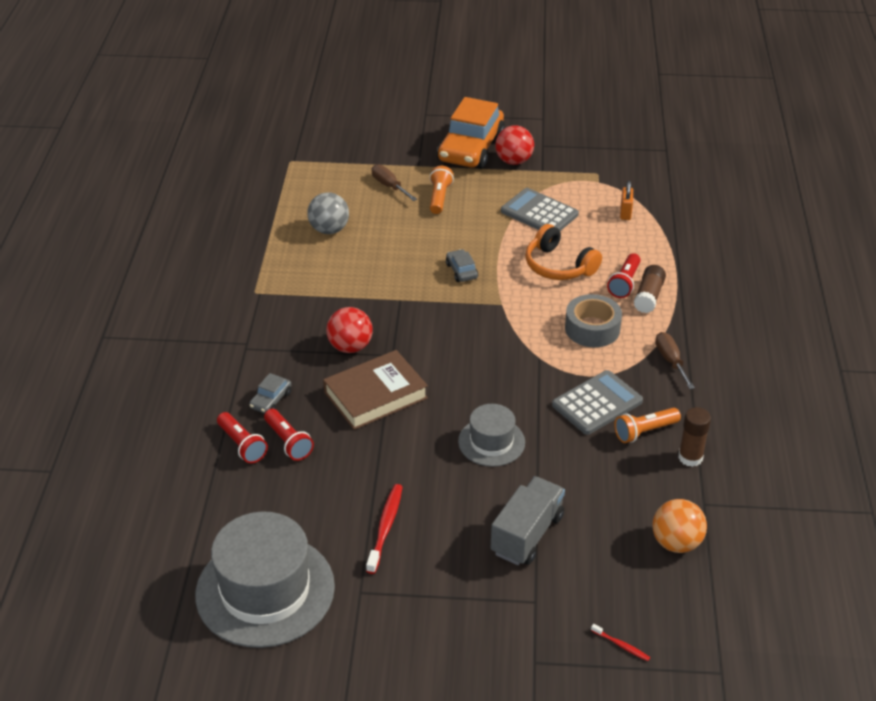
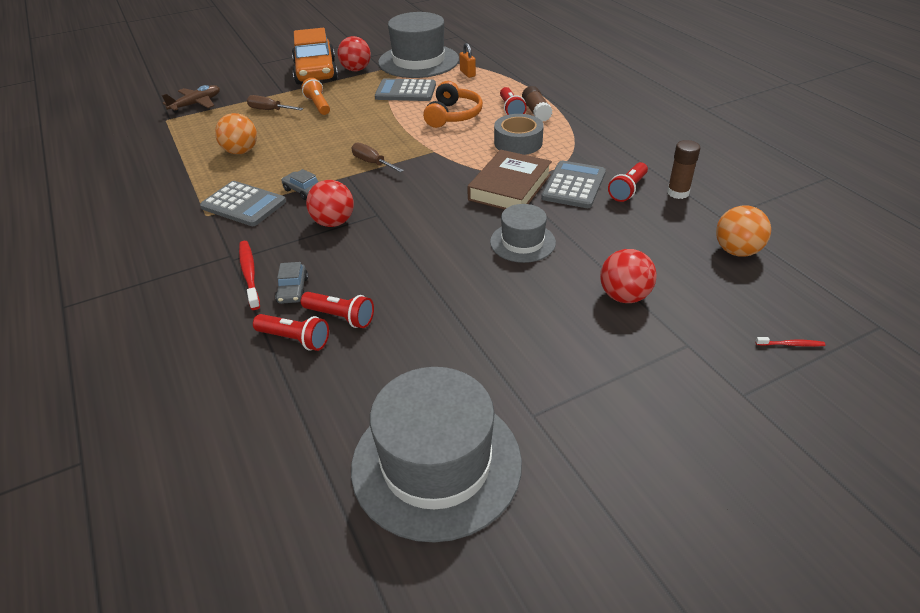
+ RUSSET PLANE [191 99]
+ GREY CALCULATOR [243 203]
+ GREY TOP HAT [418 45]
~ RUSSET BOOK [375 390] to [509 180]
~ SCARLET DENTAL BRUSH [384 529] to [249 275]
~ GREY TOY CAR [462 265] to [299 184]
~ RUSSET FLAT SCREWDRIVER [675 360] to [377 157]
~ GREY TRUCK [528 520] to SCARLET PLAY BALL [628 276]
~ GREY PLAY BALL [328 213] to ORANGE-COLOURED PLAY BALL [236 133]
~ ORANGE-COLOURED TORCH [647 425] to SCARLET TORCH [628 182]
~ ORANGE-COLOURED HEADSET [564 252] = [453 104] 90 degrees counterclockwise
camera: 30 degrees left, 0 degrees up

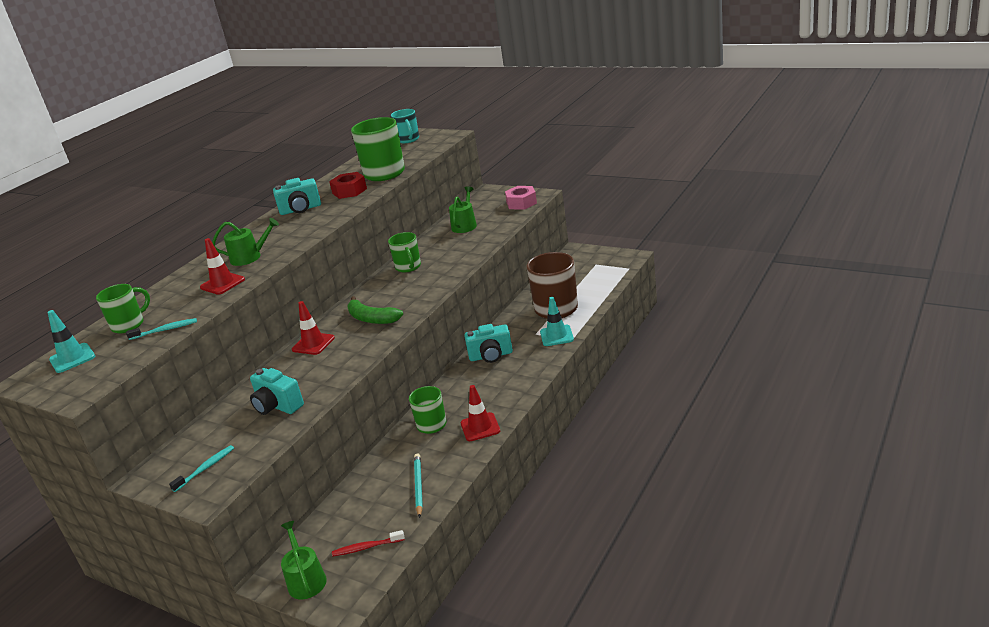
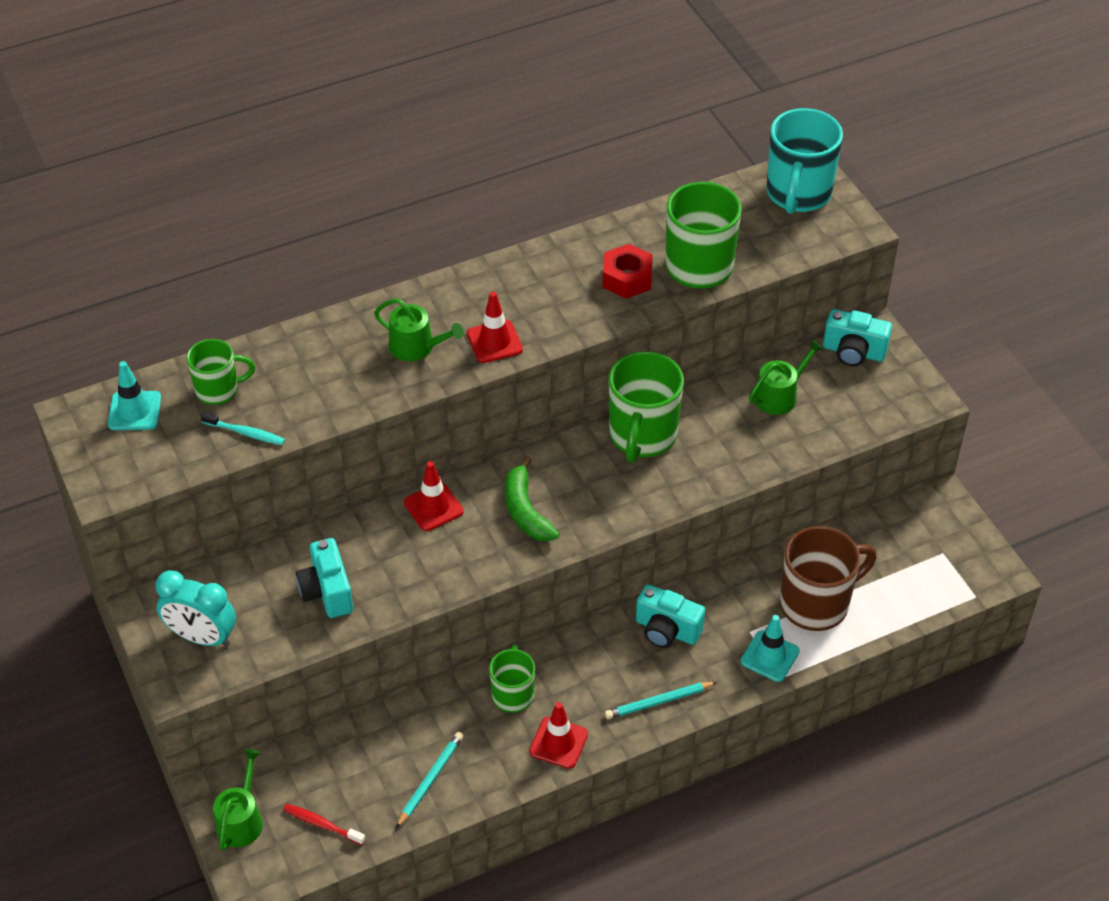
- ROSY HEXAGON NUT [521 198]
+ TURQUOISE LEAD PENCIL [661 700]
~ SCARLET SAFETY CONE [222 266] to [495 327]
~ TURQUOISE CAMERA [297 196] to [857 337]
~ TURQUOISE DENTAL BRUSH [201 468] to TURQUOISE ALARM CLOCK [196 608]
~ EMERALD TEA MUG [404 252] = [646 407] x1.69
~ TURQUOISE TEA MUG [405 126] = [804 161] x1.69
camera: 30 degrees right, 20 degrees up

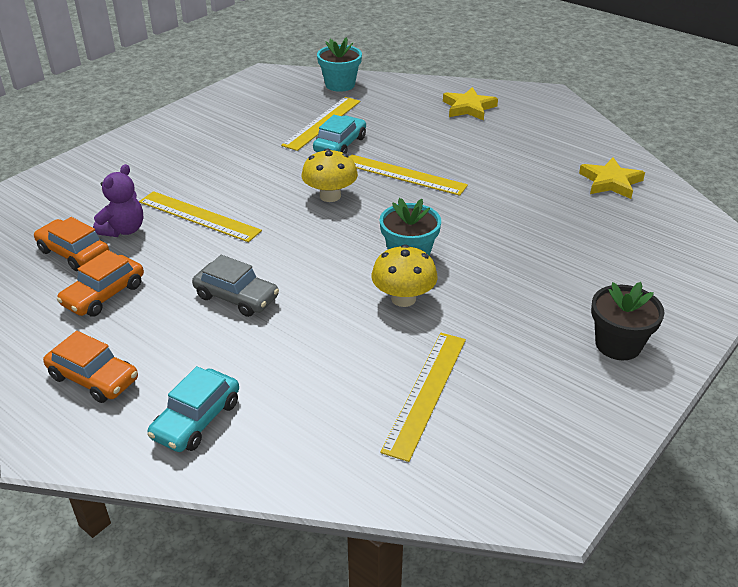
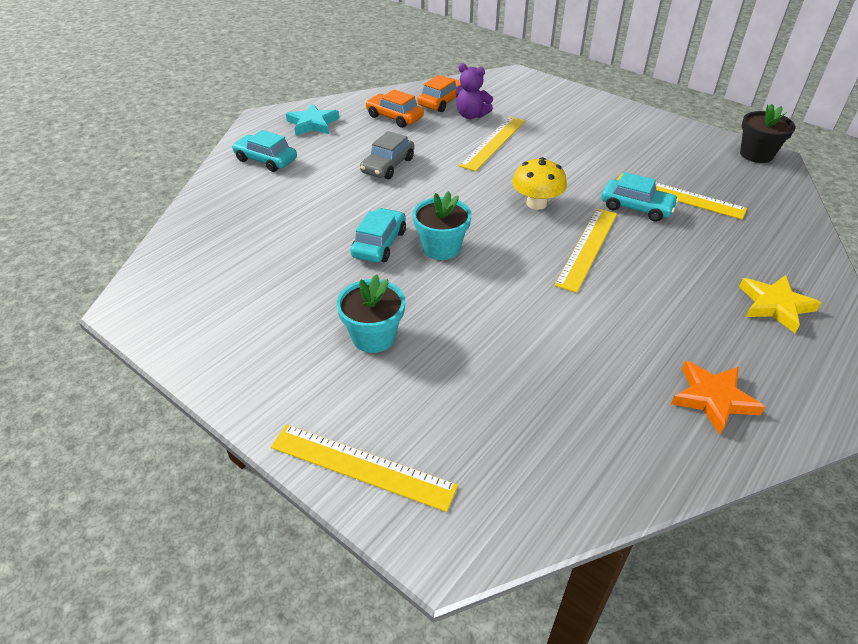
- BRIGHT YELLOW FIVE-POINTED STAR [612 178]
+ ORANGE-COLOURED FIVE-POINTED STAR [718 397]
~ TURQUOISE POTTED PLANT [339 64] to [370 313]
~ BRIGHT YELLOW STRAIGHTEDGE [423 397] to [364 468]
~ EBONY POTTED PLANT [627 321] to [768 133]
~ ORANGE-COLOURED TOY CAR [90 367] to TURQUOISE FIVE-POINTED STAR [312 119]
~ BRIGHT YELLOW FUNGUS [404 276] to TURQUOISE TOY CAR [378 235]
camera: 90 degrees right, 5 degrees up

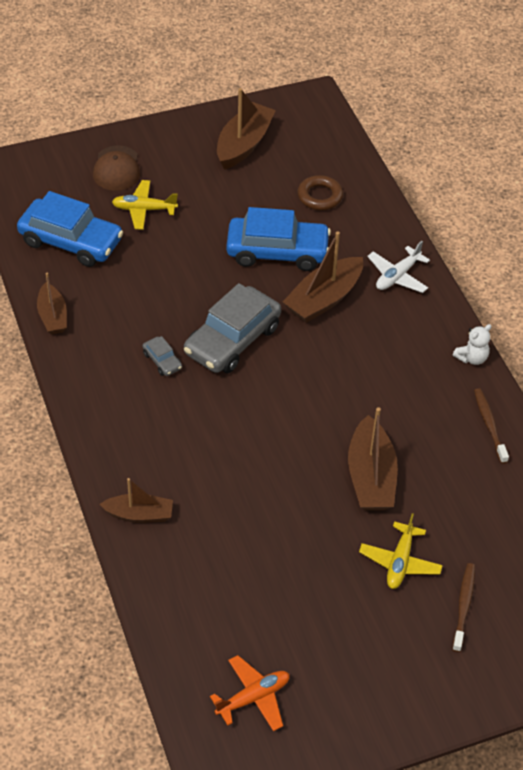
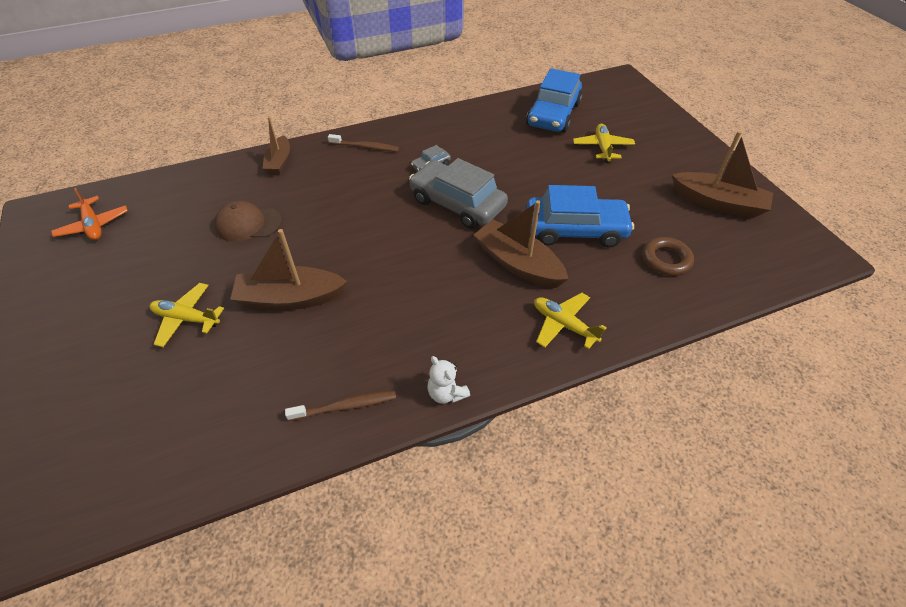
- RUSSET TOY BOAT [52 304]
~ RUSSET PEAKED CAP [116 168] to [248 221]
~ RUSSET DENTAL BRUSH [463 607] to [363 143]
~ PURE WHITE PLANE [398 267] to BRIGHT YELLOW PLANE [570 321]
~ BLUE TOY CAR [278 239] = [580 216] 90 degrees counterclockwise
camera: 90 degrees right, 0 degrees up

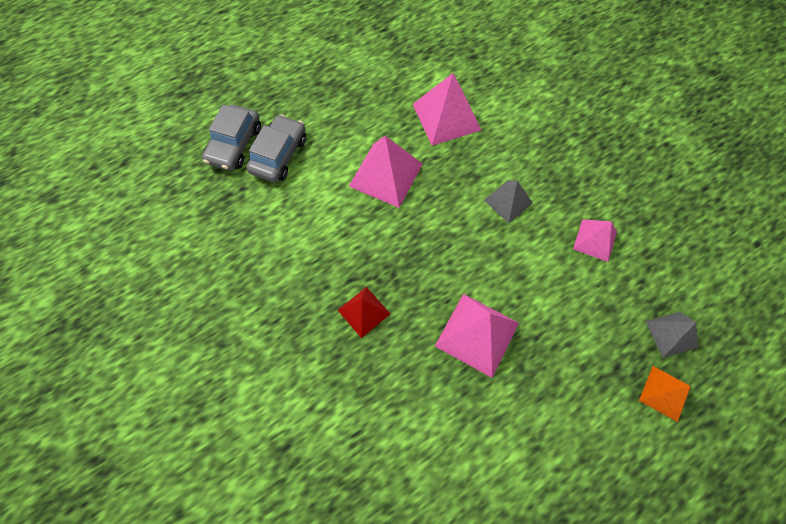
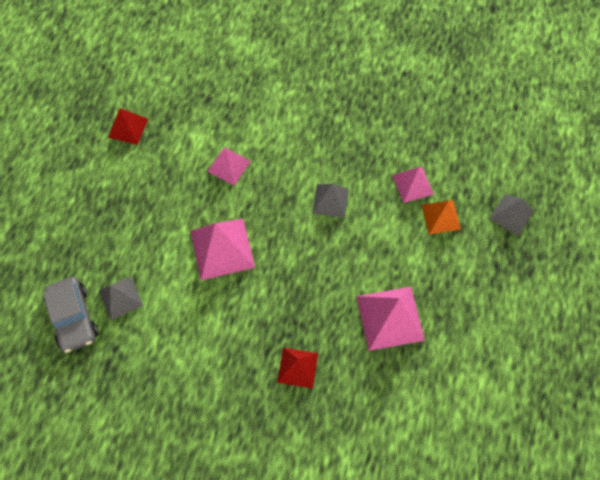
+ SCARLET PYRAMID [128 126]
~ ORANGE-COLOURED PYRAMID [665 394] to [441 217]
~ GREY TOY CAR [276 148] to GREY PYRAMID [121 298]
~ ROSY PYRAMID [447 109] = [229 166] x0.61
camera: 40 degrees left, 0 degrees up

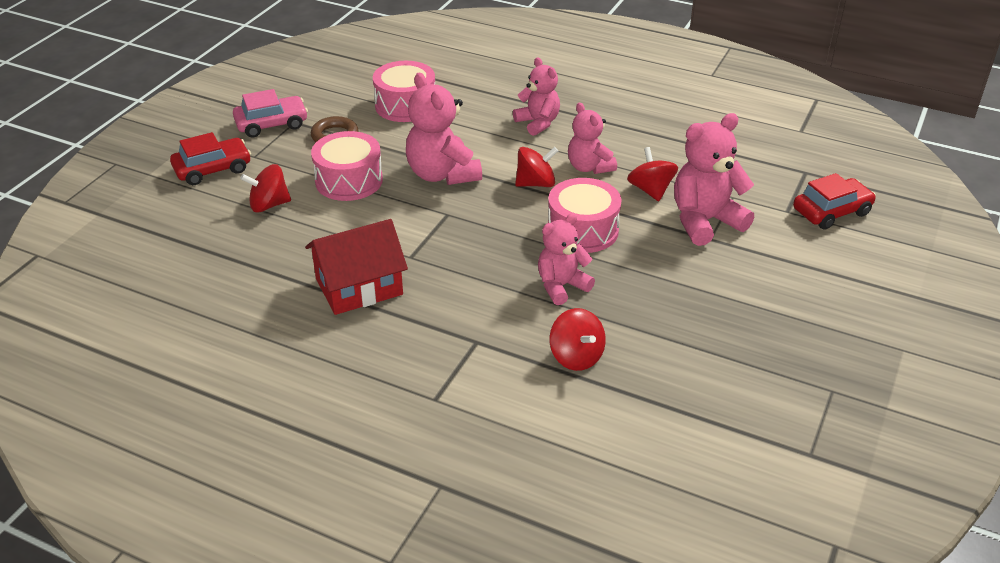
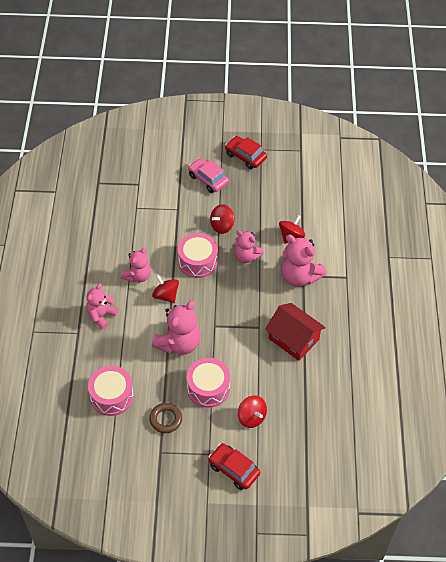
~ ROSY TOY CAR [270 113] to [208 175]
~ SCARLET TOY TOP [652 174] to [222 219]
~ ROSY TEDDY [714 179] to [303 261]
~ SCARLET TOY CAR [834 201] to [246 152]
camera: 115 degrees left, 15 degrees up

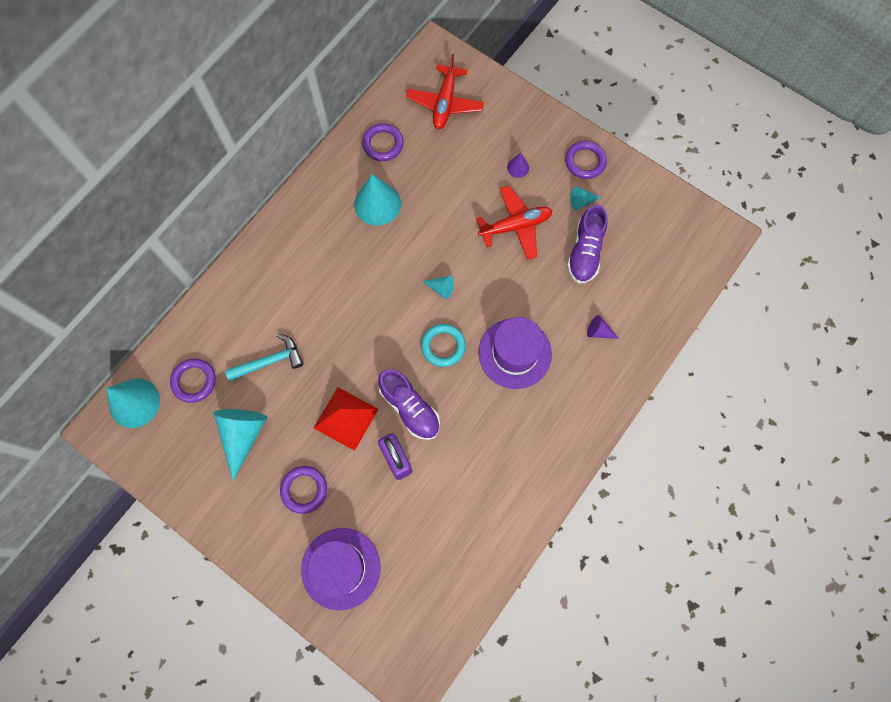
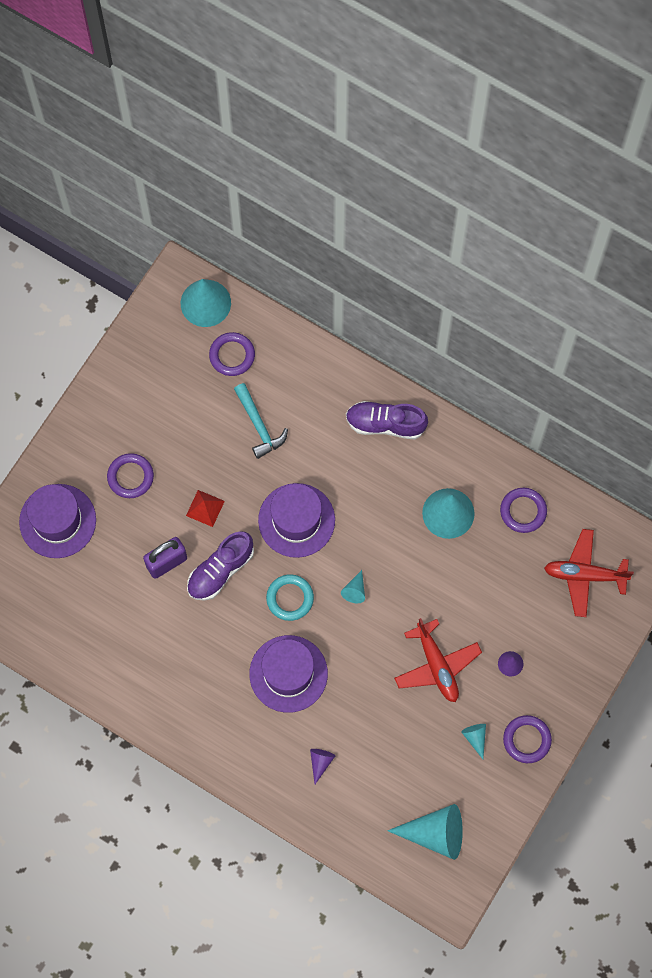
+ VIOLET TOP HAT [296 520]
~ TURQUOISE CONE SHAPE [240 445] to [425 832]
~ VIOLET LACE-UP SHOE [587 244] to [387 420]
~ SCARLET PYRAMID [346 419] = [205 508] x0.60
camera: 85 degrees right, 0 degrees up

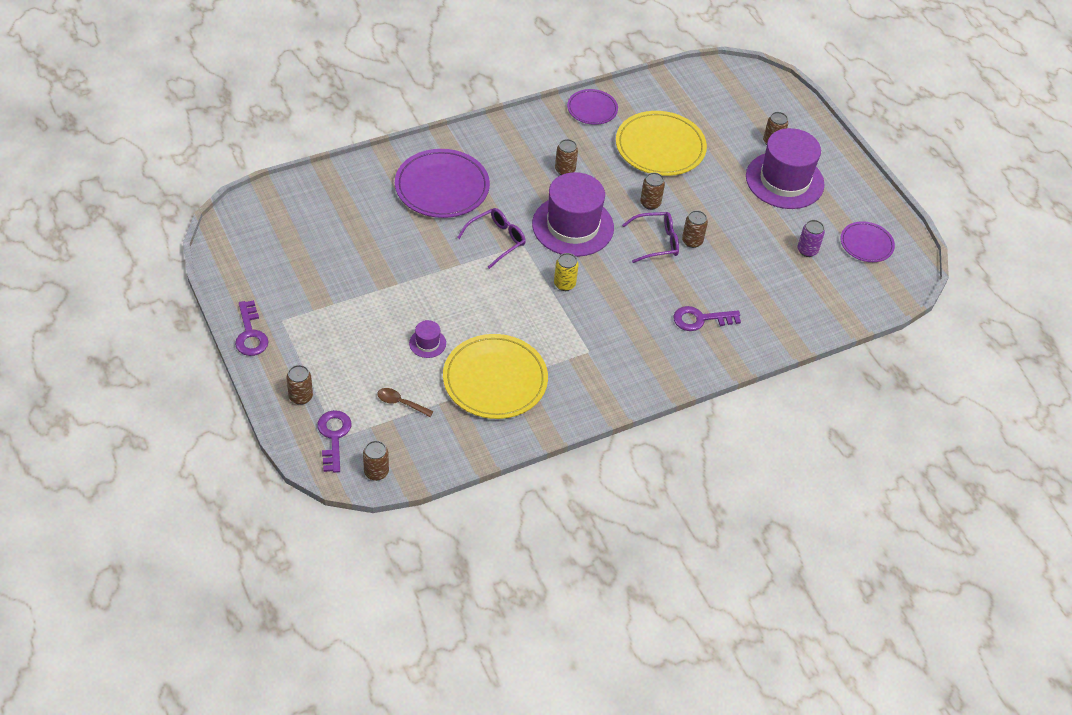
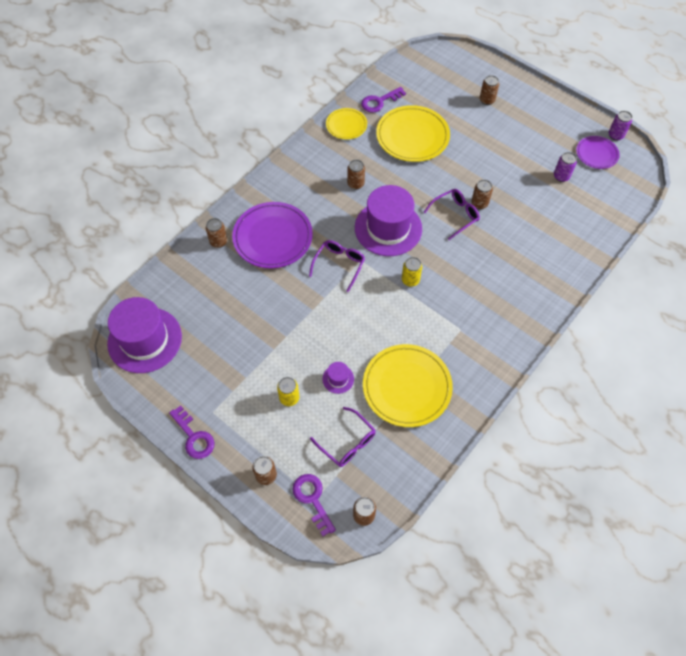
+ BRIGHT YELLOW SODA CAN [288 391]
+ VIOLET SODA CAN [620 126]
~ RUSSET SODA CAN [652 191] to [216 233]
~ VIOLET DOOR KEY [707 318] to [383 100]
~ VIOLET TOP HAT [785 168] to [144 335]
~ RUSSET TABLESPOON [405 402] to VIOLET EYEGLASSES [343 437]
~ VIOLET PLATE [592 107] to BRIGHT YELLOW PLATE [346 124]
camera: 20 degrees left, 10 degrees up

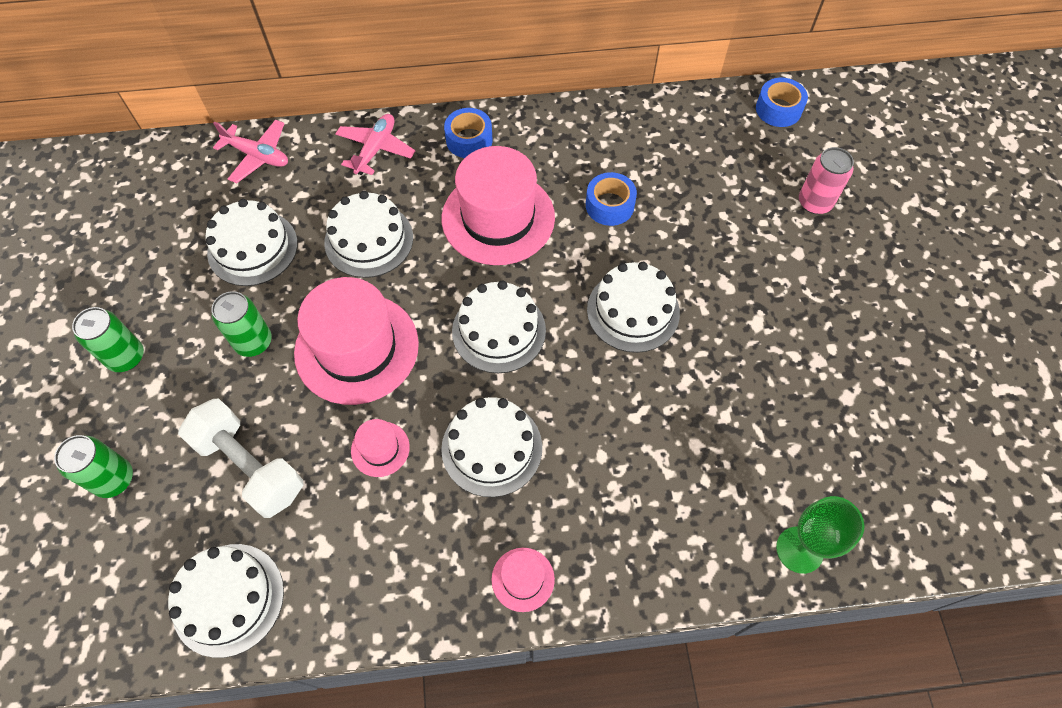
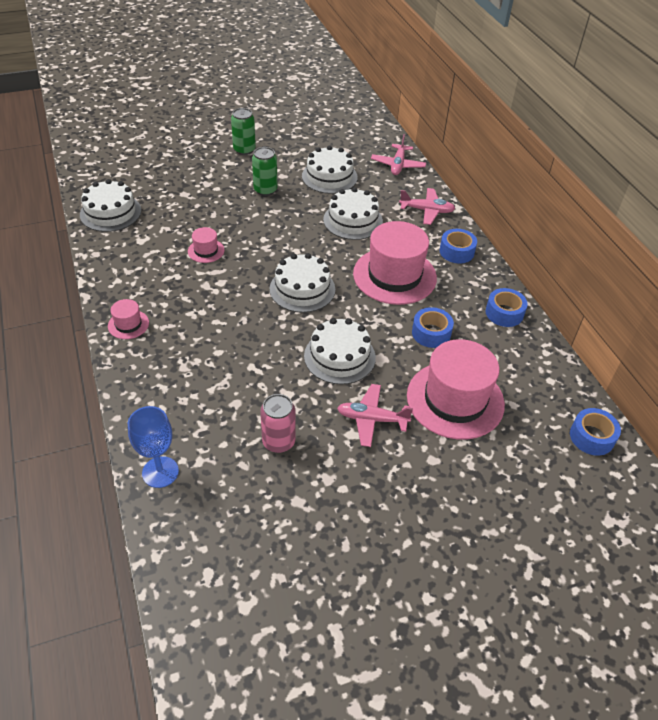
- EMERALD SODA CAN [93 466]
- PURE WHITE HAND WEIGHT [241 458]
- PURE WHITE CAKE [491 447]
+ ROSY PLANE [375 415]
+ BLUE TAPE [507 307]
~ ROSY TOP HAT [356 341] to [456 389]
~ ROSY SODA CAN [826 180] to [277 423]
~ EMERALD WINE GLASS [820 535] to BLUE WINE GLASS [153 447]
camera: 75 degrees right, 15 degrees down

